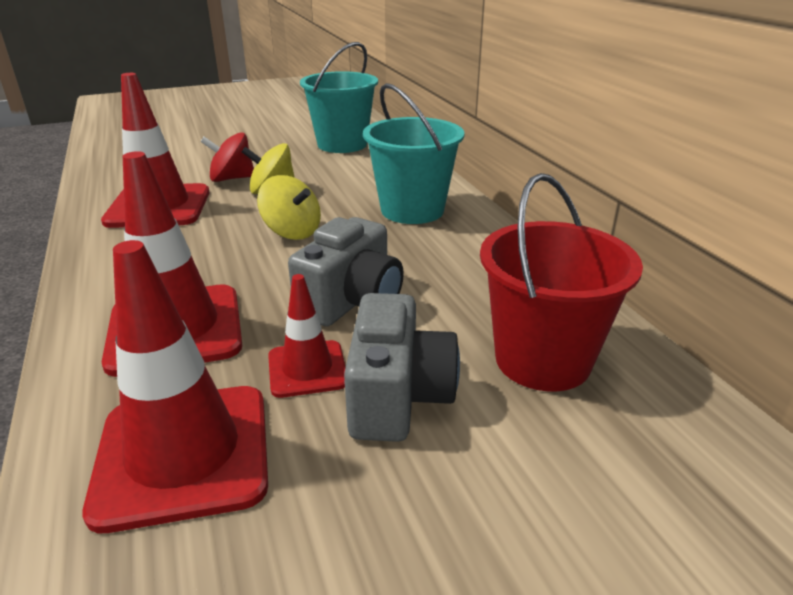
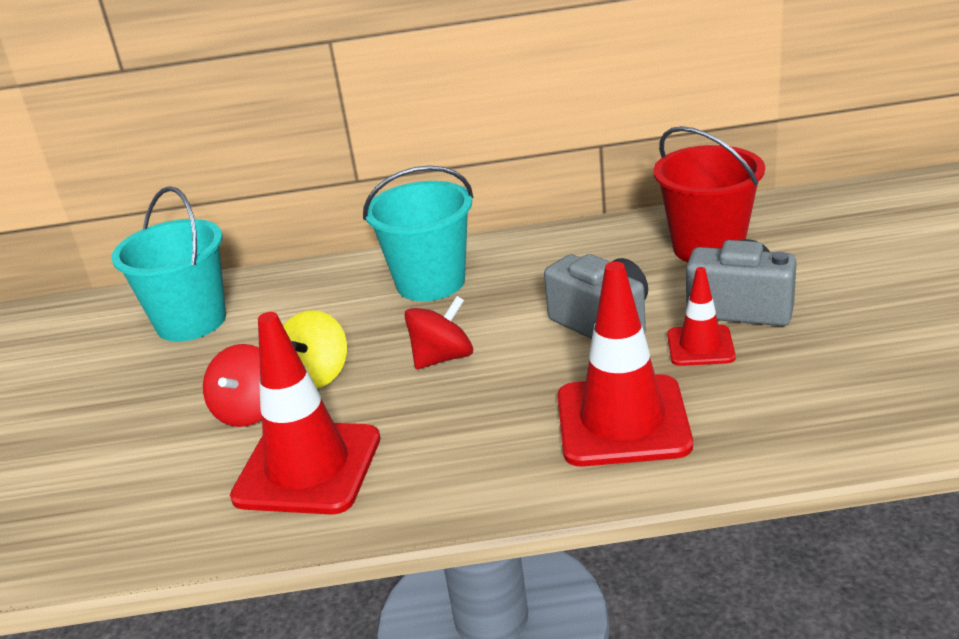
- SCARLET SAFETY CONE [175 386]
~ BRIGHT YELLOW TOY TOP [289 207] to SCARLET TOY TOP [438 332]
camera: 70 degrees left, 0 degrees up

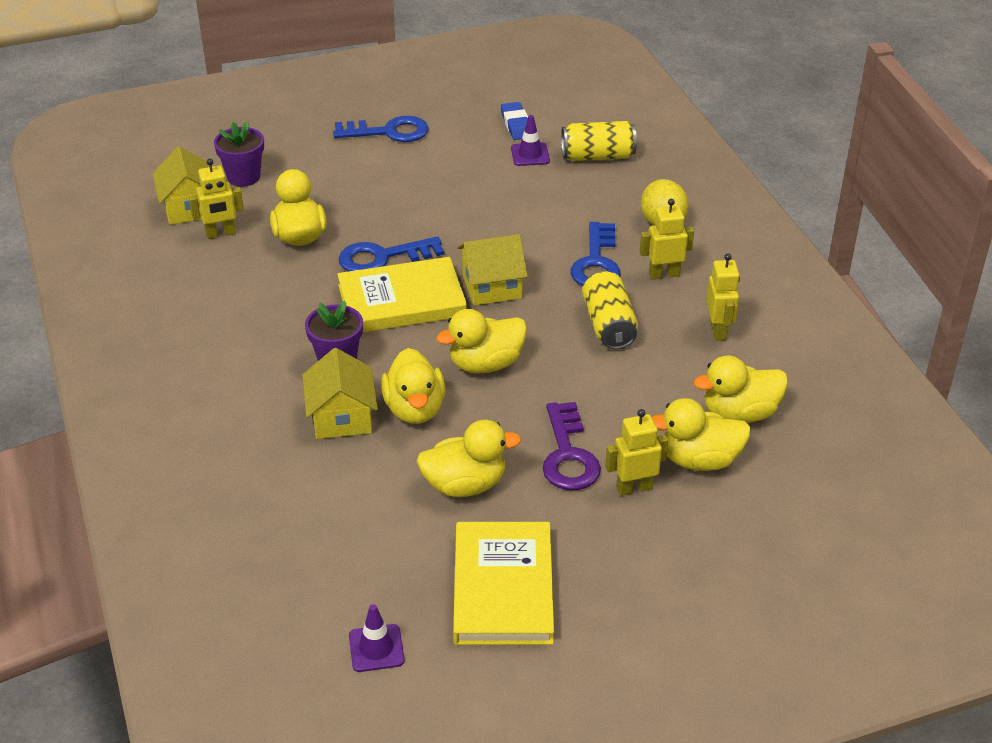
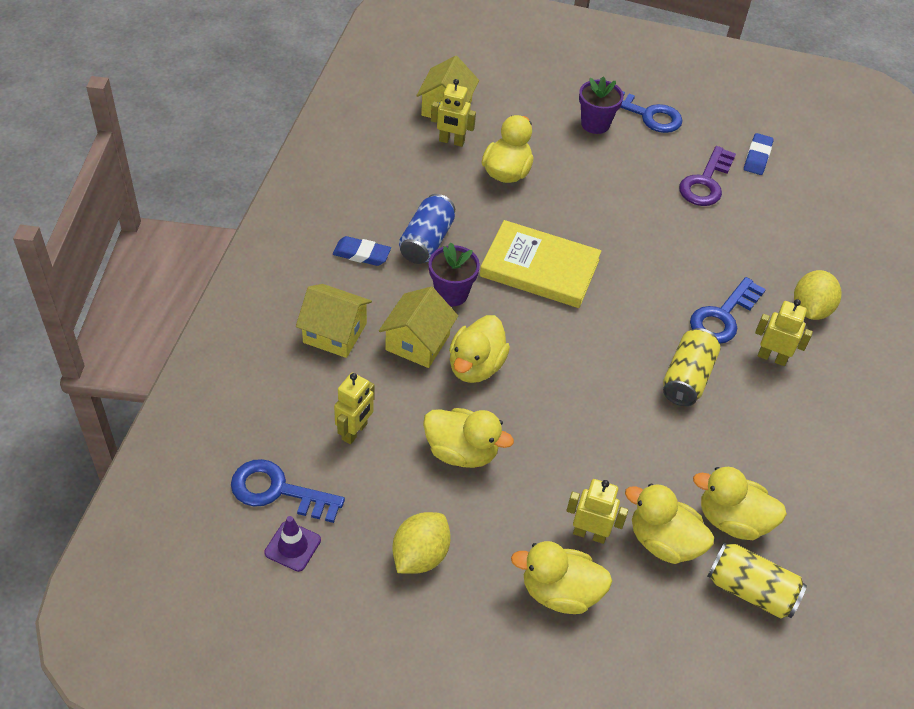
- VIOLET SAFETY CONE [530 140]
+ BLUE GUM ERASER [362 251]
+ BLUE SODA CAN [427 229]
~ VIOLET POTTED PLANT [239 154] to [601 105]
~ BLUE DOOR KEY [391 253] to [288 491]
~ BRIGHT YELLOW RUBBER DUCK [481 341] to [561 577]
~ BRIGHT YELLOW HOUSE [492 270] to [334 321]
~ VIOLET DOOR KEY [571 446] to [707 176]
~ BRIGHT YELLOW SODA CAN [599 141] to [757 580]
~ BRIGHT YELLOW ROBOT FIGURE [723 297] to [354 408]
~ BRIGHT YELLOW BOOK [503 583] to BRIGHT YELLOW LEMON [422 543]
camera: 30 degrees right, 10 degrees up

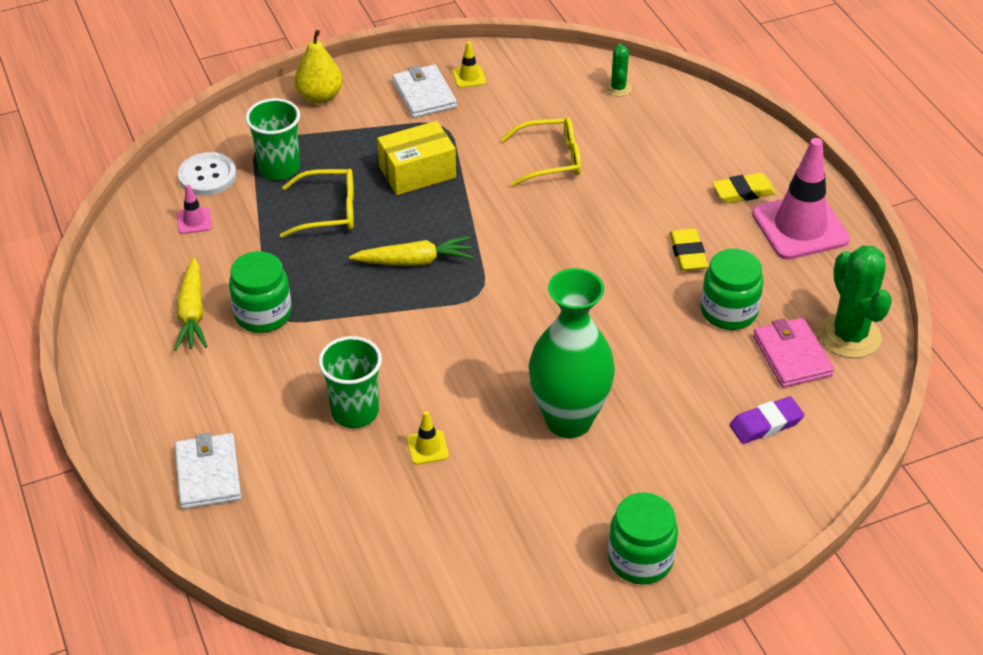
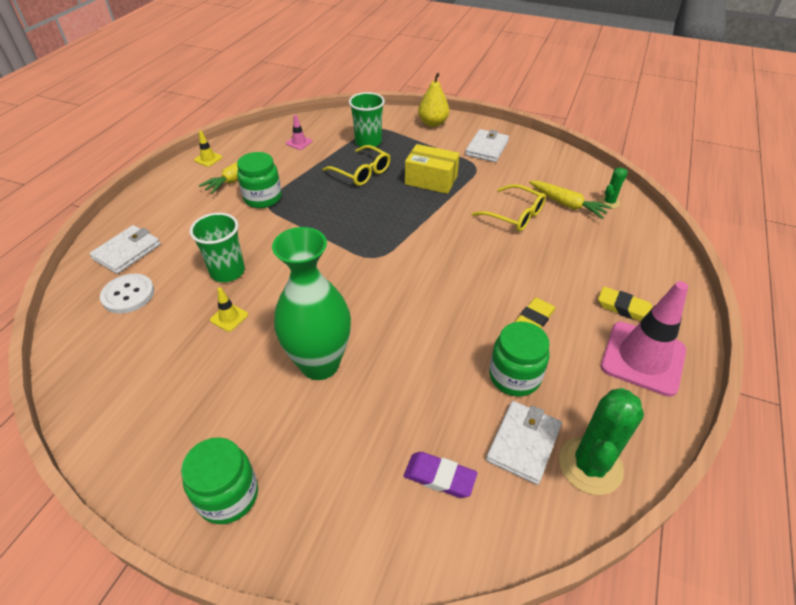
~ PURE WHITE SEWING BUTTON [207 173] to [127 294]
~ BRIGHT YELLOW TOY CARROT [411 251] to [570 200]
~ BRIGHT YELLOW SAFETY CONE [469 64] to [208 149]
~ ROSY WALLET [793 353] to PURE WHITE WALLET [524 443]
camera: 45 degrees right, 0 degrees up

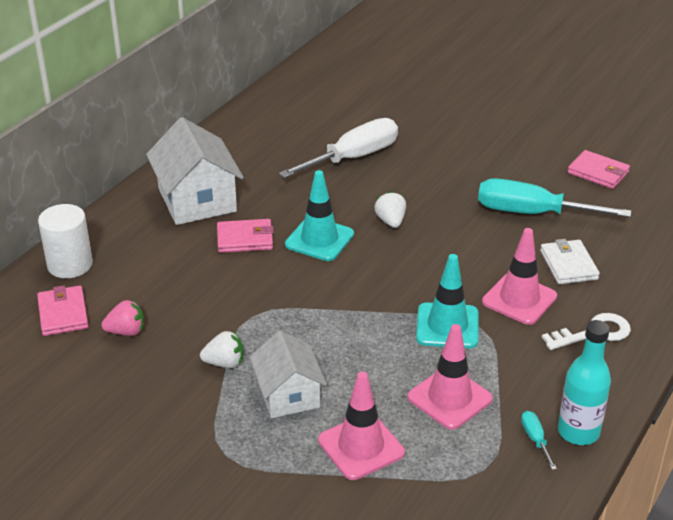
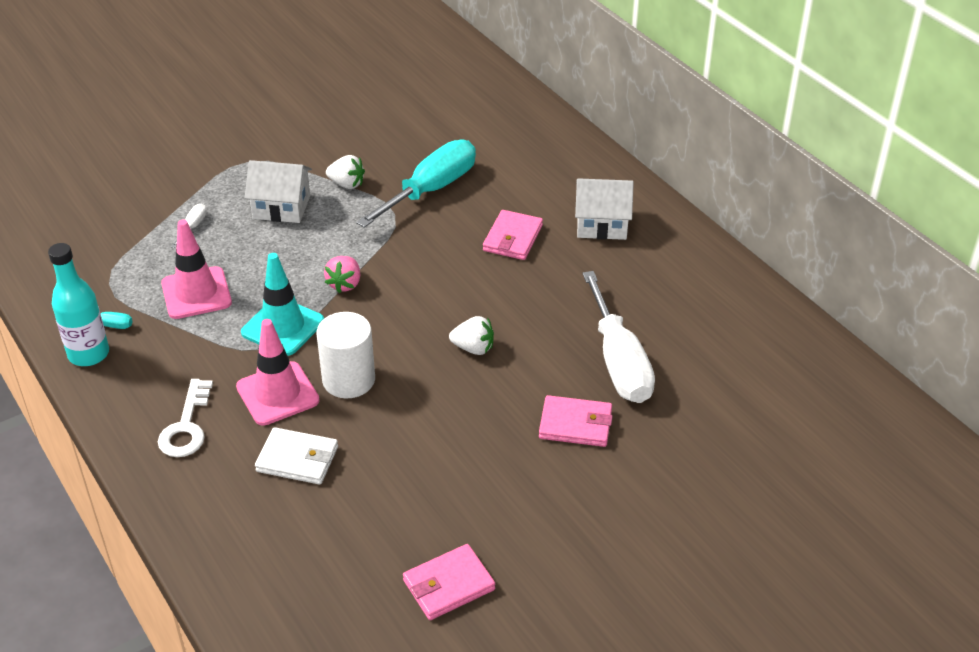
- TURQUOISE SAFETY CONE [319 215]
~ ROSY WALLET [63 310] to [576 421]
~ PURE WHITE CYLINDER [65 241] to [345 355]
~ ROSY TOY STRAWBERRY [122 318] to [342 274]
~ TURQUOISE FLAT SCREWDRIVER [554 197] to [416 184]
~ ROSY SAFETY CONE [361 426] to PURE WHITE FLAT SCREWDRIVER [189 226]
~ PURE WHITE TOY STRAWBERRY [222 349] = [345 172] 90 degrees counterclockwise
~ PURE WHITE HOUSE [195 171] = [604 209] x0.66
camera: 115 degrees right, 5 degrees up

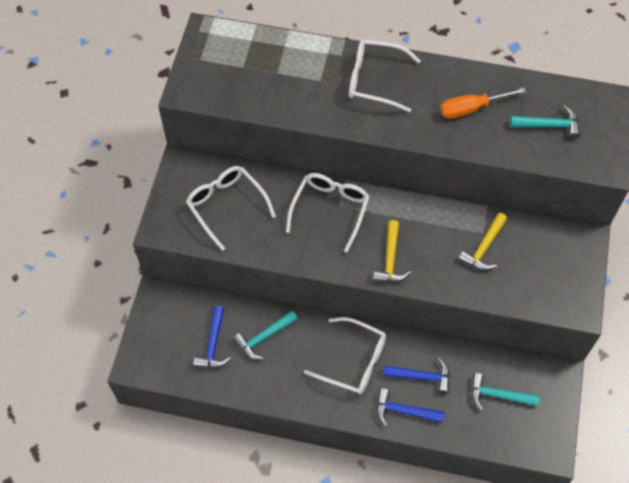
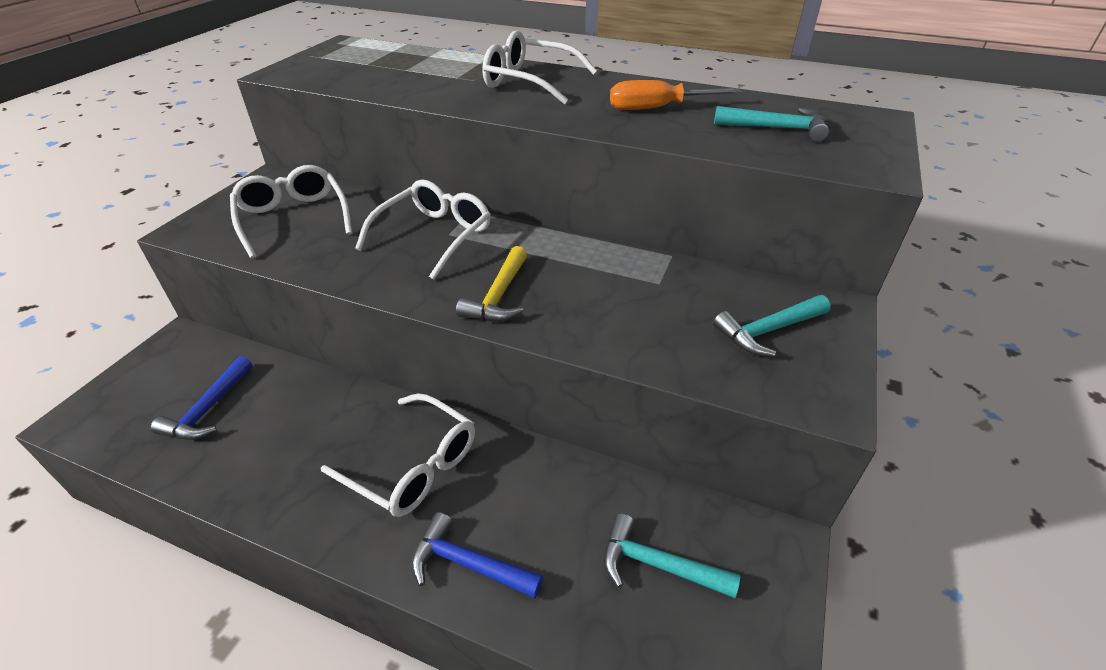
- BLUE CLAW HAMMER [416 376]
- BRIGHT YELLOW CLAW HAMMER [482 241]
~ TURQUOISE CLAW HAMMER [265 335] to [771 326]
camera: 10 degrees right, 20 degrees down

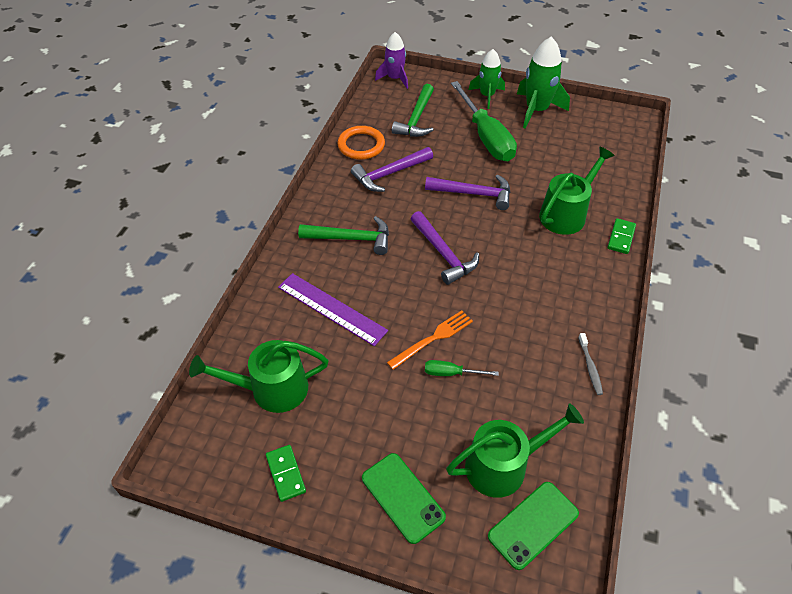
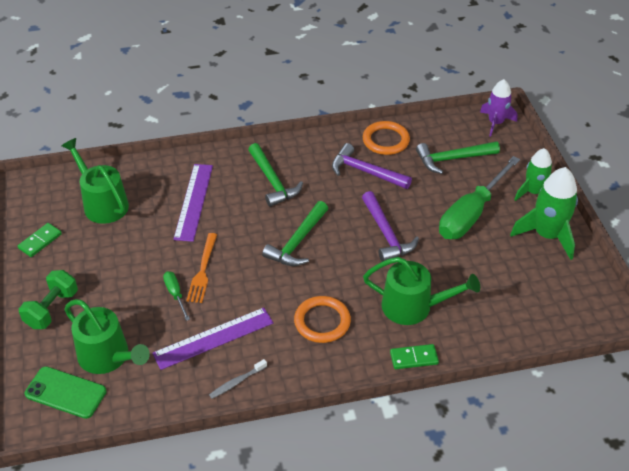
+ VIOLET STRAIGHTEDGE [212 338]
+ ORANGE-COLOURED RING [322 319]
~ EMERALD SMARTPHONE [404 498] to EMERALD HAND WEIGHT [48 299]
~ VIOLET CLAW HAMMER [445 248] to EMERALD CLAW HAMMER [295 233]
~ ORANGE-COLOURED FORK [430 340] = [201 268] 75 degrees clockwise
camera: 60 degrees right, 5 degrees down

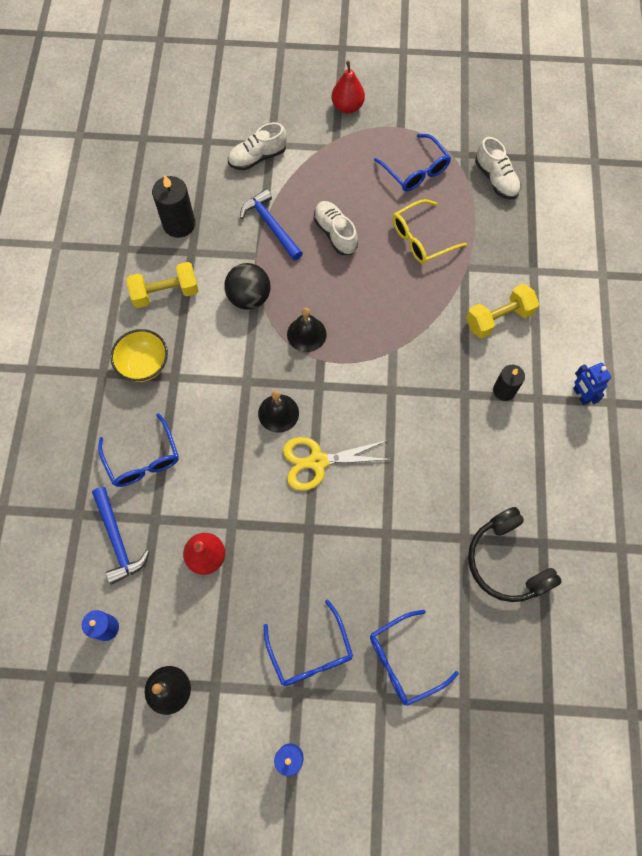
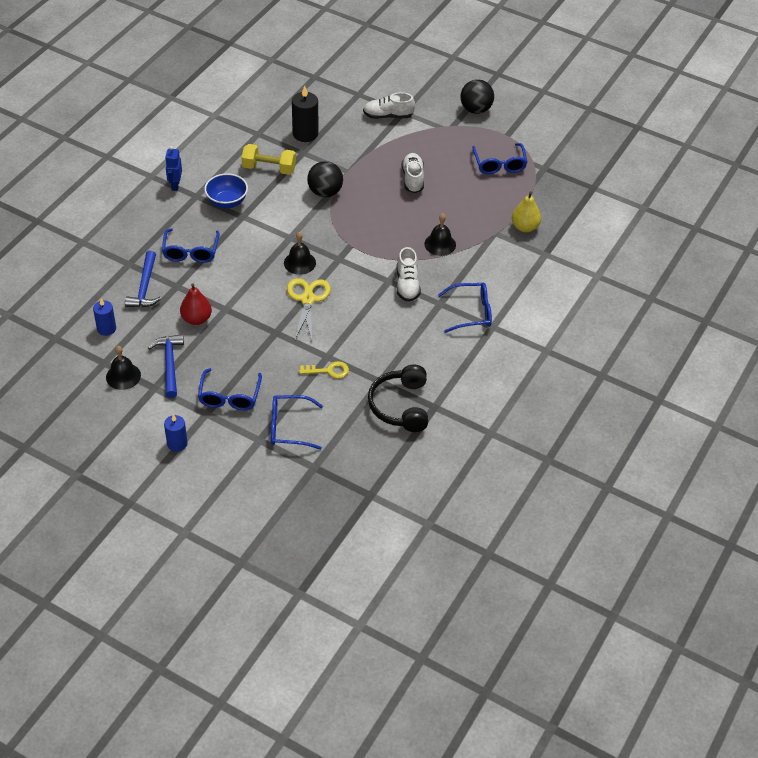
- BRIGHT YELLOW EYEGLASSES [430 231]
- BRIGHT YELLOW HAND WEIGHT [502 311]
+ BRIGHT YELLOW DOOR KEY [324 370]
+ BRIGHT YELLOW PEAR FRUIT [526 211]
~ BLUE CLAW HAMMER [271 224] to [166 366]
~ EBONY BELL [306 330] to [440 234]
~ PURE WHITE LACE-UP SHOE [498 168] to [409 274]
~ BLUE ROBOT FIGURE [592 384] to [173 168]
~ SCARLET PEAR FRUIT [348 87] to EBONY PLAY BALL [477 96]
~ EBONY PILLAR CANDLE [509 383] to BLUE EYEGLASSES [465 308]
~ BRIGHT YELLOW DEEP DISH [139 355] to BLUE DEEP DISH [226 190]
~ BRIGHT YELLOW PAIR OF SCISSORS [337 464] = [309 309] 75 degrees clockwise
camera: 25 degrees right, 20 degrees down

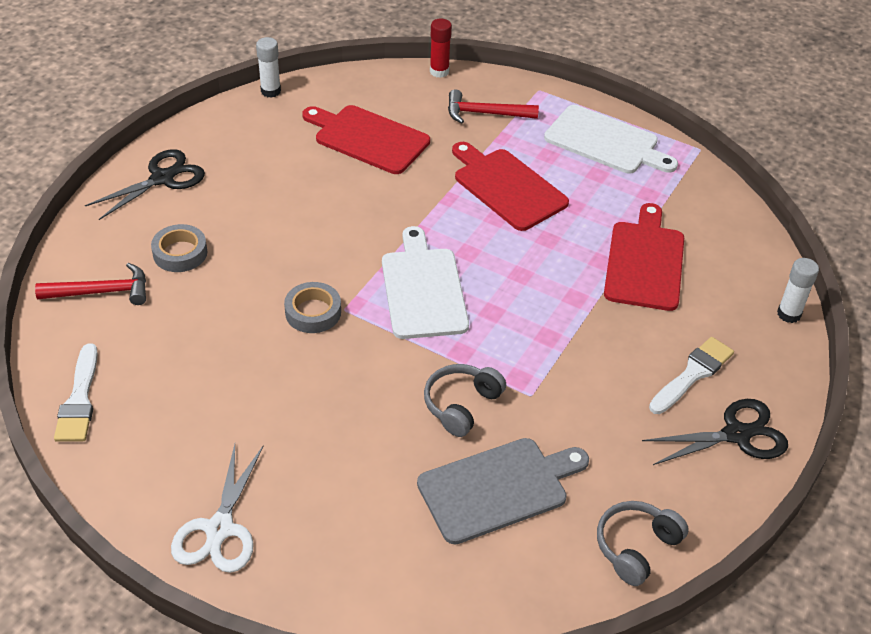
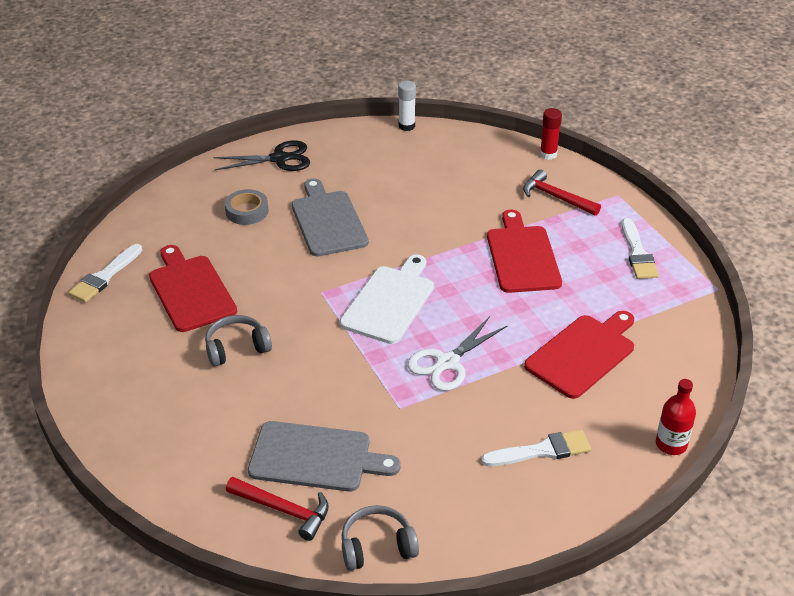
- GREY TAPE [312 307]
- EBONY PAIR OF SCISSORS [715 432]
+ GREY BREAD BOARD [330 217]
~ SCARLET CLAW HAMMER [90 284] to [277 509]
~ PURE WHITE PAIR OF SCISSORS [217 508] to [457 353]
~ SCARLET BREAD BOARD [366 139] to [193 288]
~ GREY HEADSET [465 400] to [238 340]
~ PURE WHITE BREAD BOARD [611 139] to PURE WHITE PAINTBRUSH [640 248]
~ PURE WHITE STICK OF GLUE [798 290] to SCARLET DRINK BOTTLE [676 417]
camera: 35 degrees right, 5 degrees down

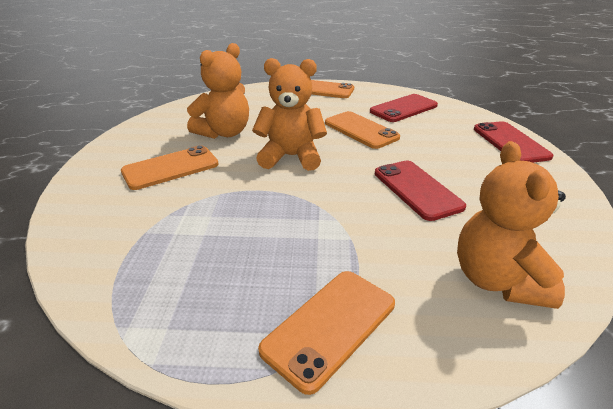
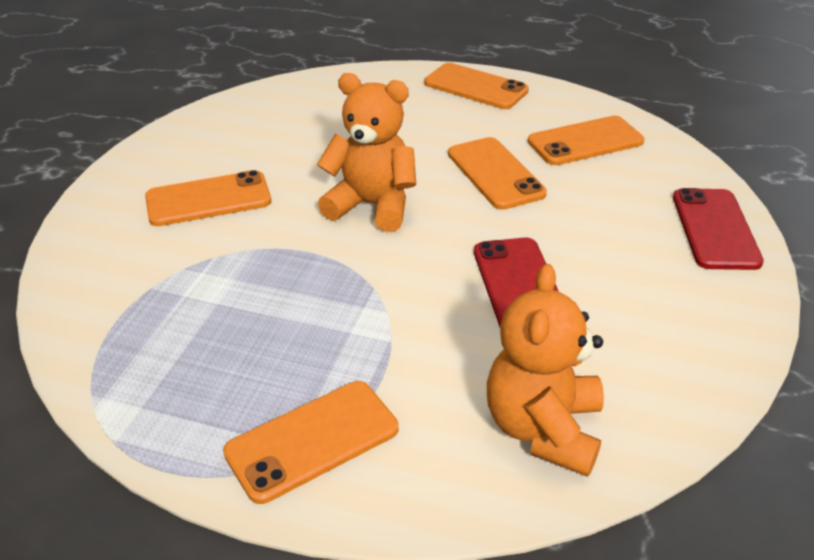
- ORANGE-COLOURED TEDDY [218 91]
~ SCARLET SMARTPHONE [404 108] to ORANGE-COLOURED SMARTPHONE [586 140]
camera: 15 degrees right, 5 degrees up

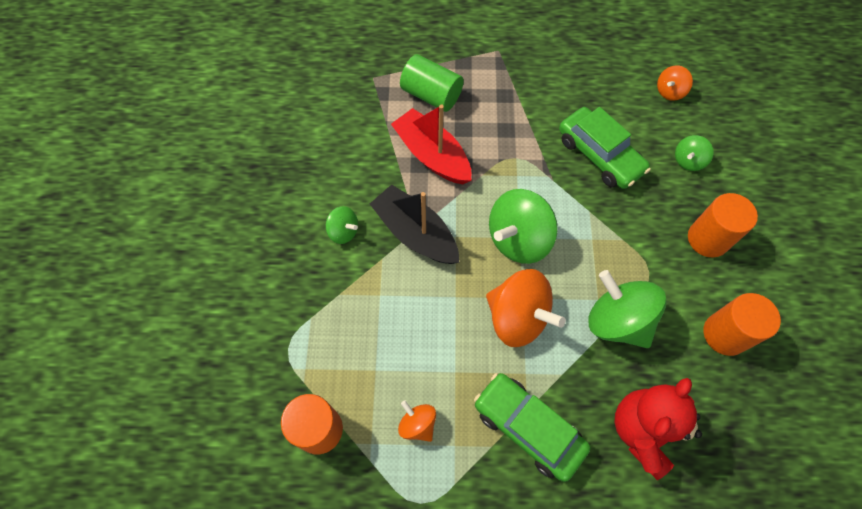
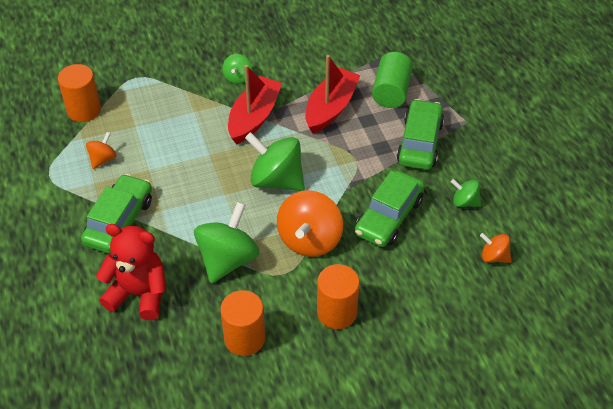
+ EMERALD TOY CAR [420 134]
~ ORANGE-COLOURED TOY TOP [526 308] to [310 223]
~ EMERALD TOY TOP [694 153] to [466 193]
~ EBONY TOY BOAT [414 224] to SCARLET TOY BOAT [255 104]
camera: 70 degrees right, 15 degrees down

